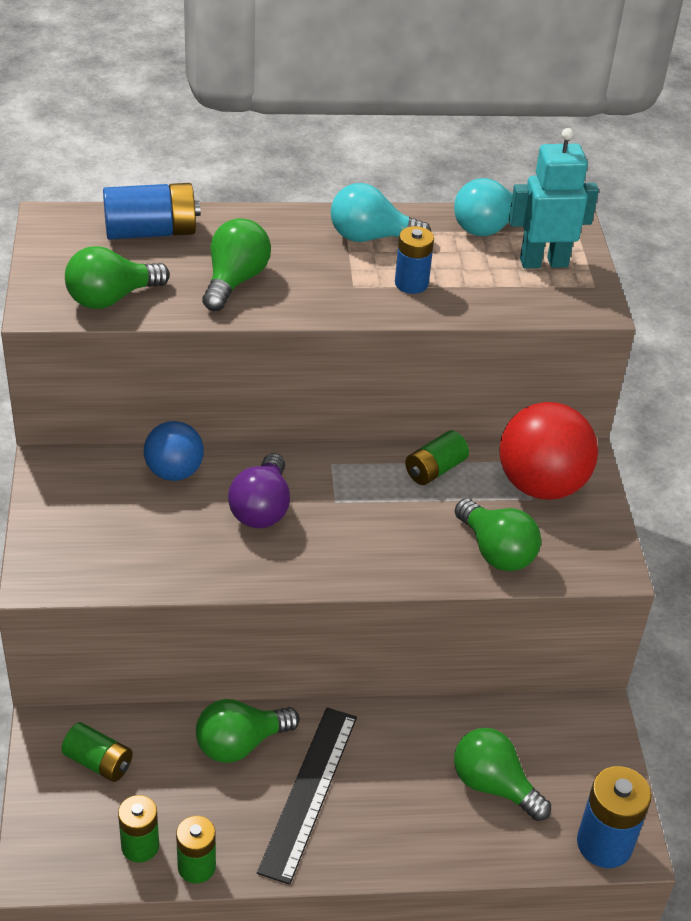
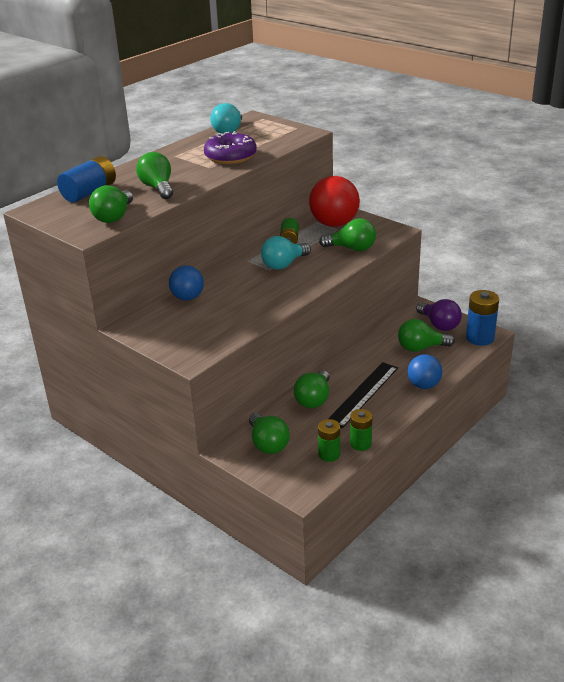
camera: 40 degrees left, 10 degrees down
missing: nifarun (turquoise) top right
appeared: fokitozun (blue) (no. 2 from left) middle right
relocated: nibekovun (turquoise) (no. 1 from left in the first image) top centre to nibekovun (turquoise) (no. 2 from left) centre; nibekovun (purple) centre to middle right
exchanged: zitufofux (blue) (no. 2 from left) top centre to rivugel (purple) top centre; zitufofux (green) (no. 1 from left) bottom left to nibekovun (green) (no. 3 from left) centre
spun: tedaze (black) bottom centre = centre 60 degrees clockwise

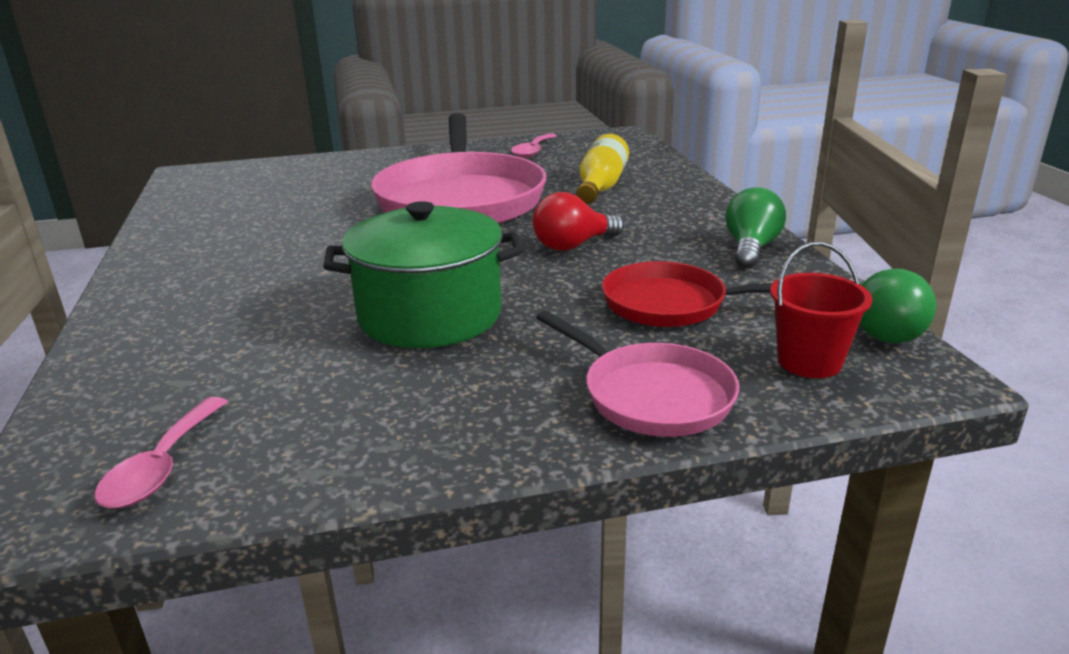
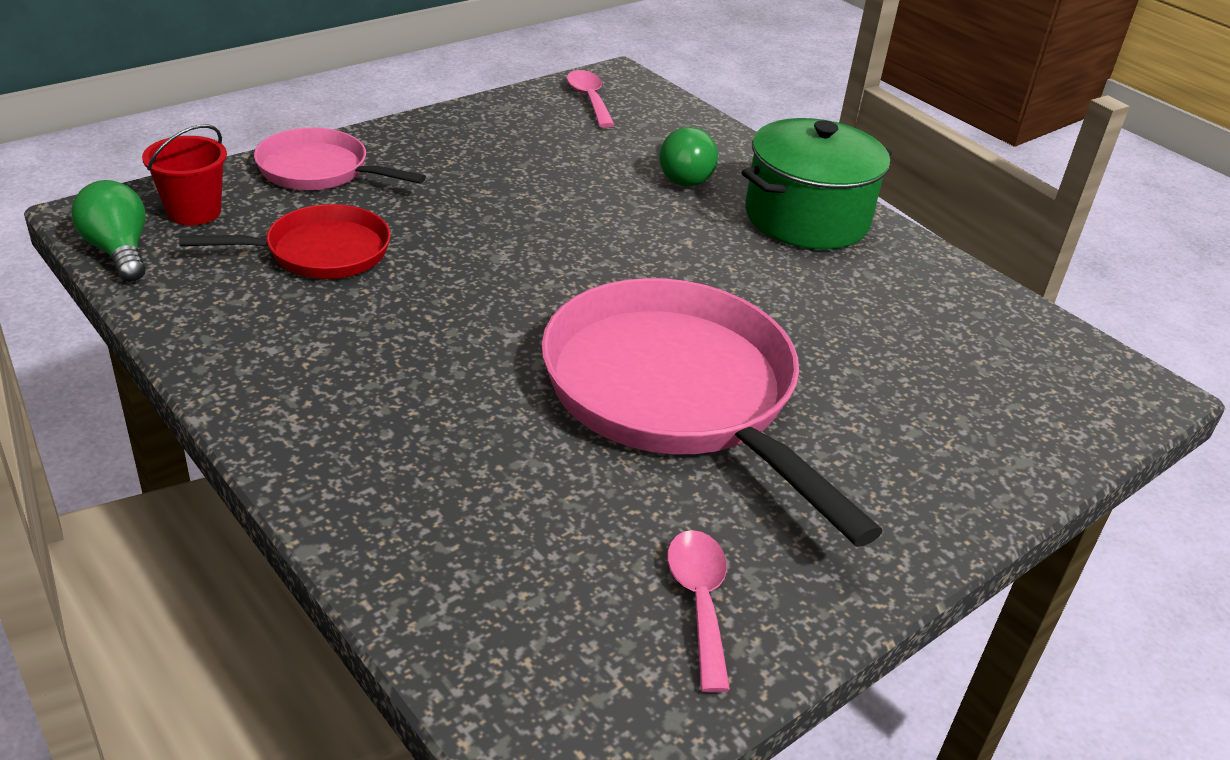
camera: 150 degrees right, 10 degrees up
missing: nibekovun (red) centre; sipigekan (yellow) top centre
relocated: nibekovun (green) (no. 1 from left in the first image) middle right to nibekovun (green) (no. 2 from left) top centre; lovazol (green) centre to top centre

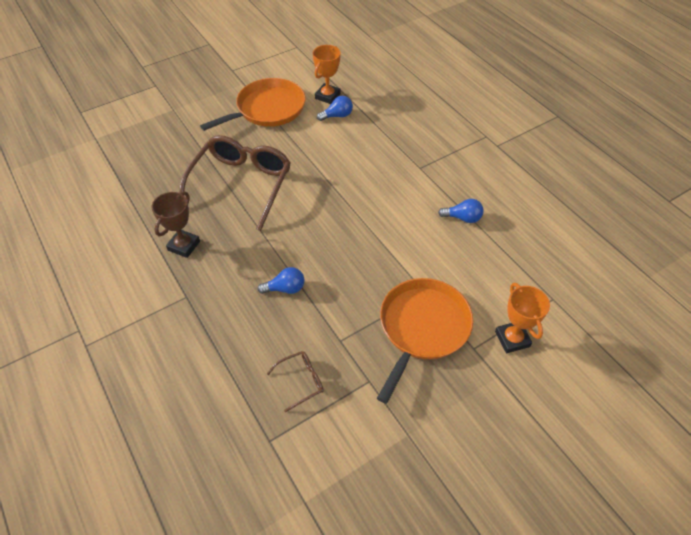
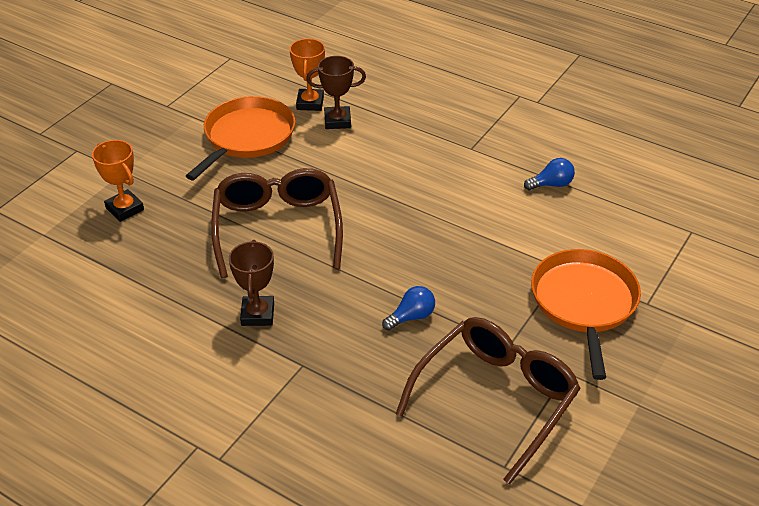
camera: 25 degrees left, 10 degrees down
relocated: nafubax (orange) (no. 2 from left in the first image) middle right to nafubax (orange) (no. 1 from left) middle left
exchanged: nibekovun (blue) (no. 2 from left) top centre to nafubax (brown) (no. 2 from left) top centre
size: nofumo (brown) (no. 2 from left) bottom centre = bottom centre x2.37

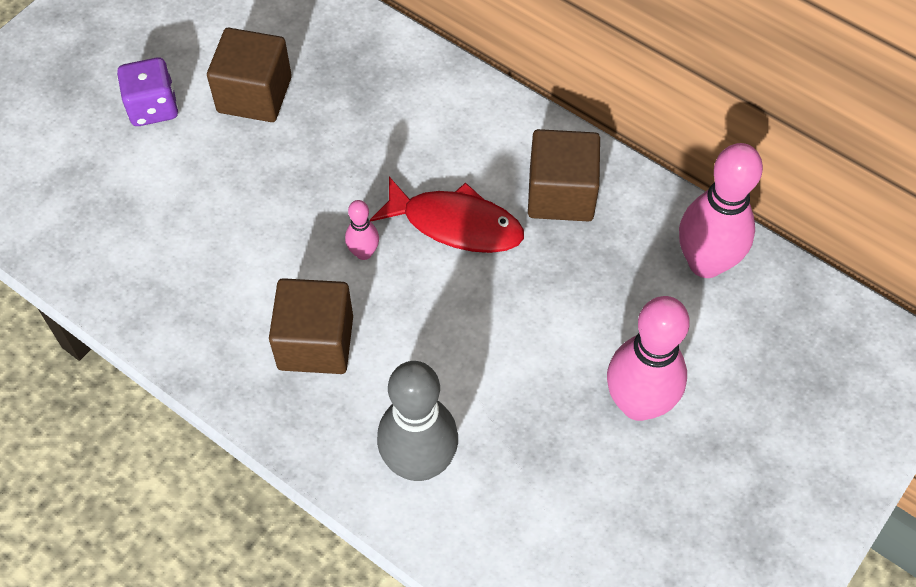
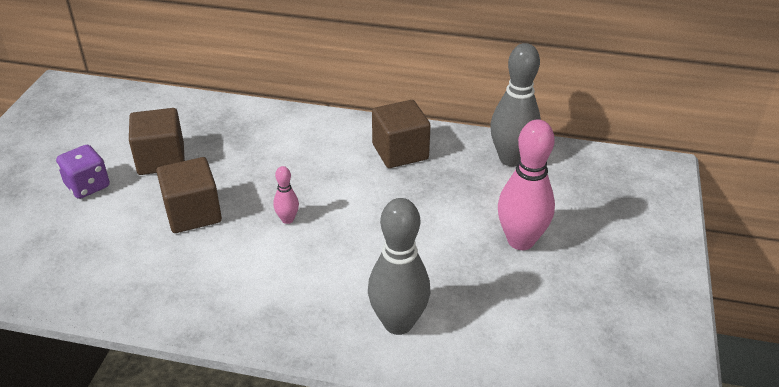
camera: 25 degrees left, 20 degrees down
missing: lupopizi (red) centre
relocated: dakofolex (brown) (no. 2 from left) centre to middle left
colour: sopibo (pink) (no. 3 from left) middle right to sopibo (grey) (no. 2 from left) top centre

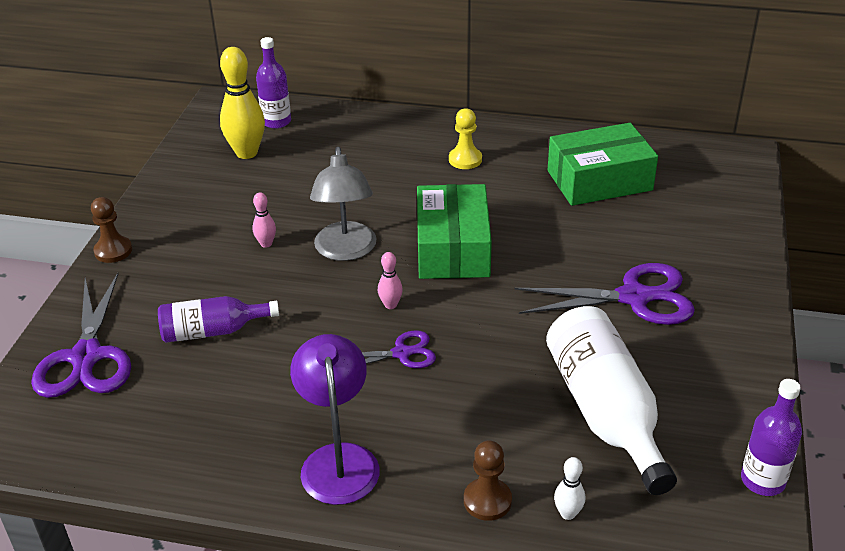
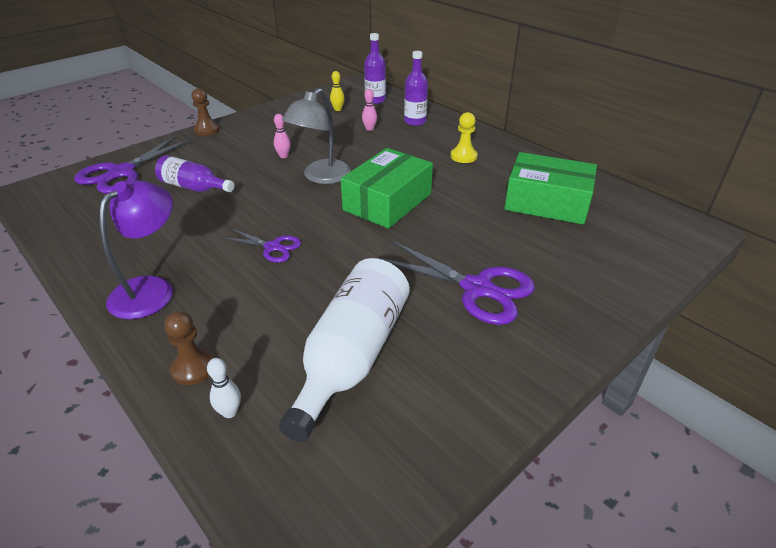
camera: 35 degrees right, 0 degrees up
relocated: sopibo (pink) (no. 2 from left) centre to top centre; sipigekan (purple) (no. 3 from left) bottom right to top centre
size: sopibo (yellow) top left = top centre x0.48

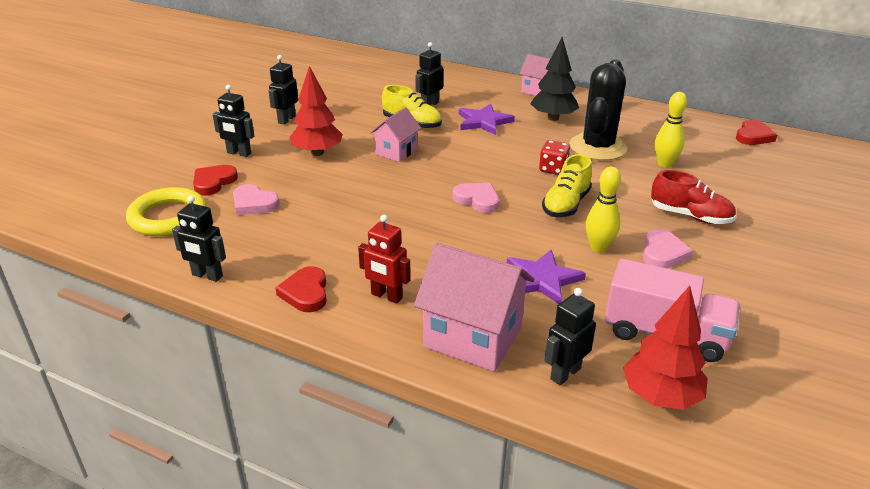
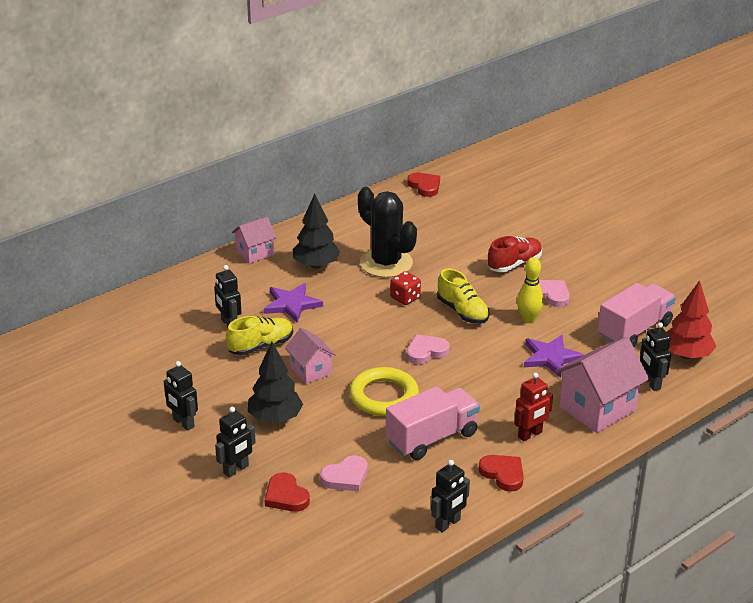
camera: 65 degrees left, 0 degrees up
missing: sopibo (yellow) (no. 2 from left) top right
appeared: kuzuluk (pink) (no. 1 from left) bottom centre
relocated: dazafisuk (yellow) middle left to centre
colour: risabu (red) (no. 1 from left) top centre to risabu (black) (no. 1 from left) centre
spun: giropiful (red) (no. 2 from left in the first image) centre = bottom centre 150 degrees counterclockwise

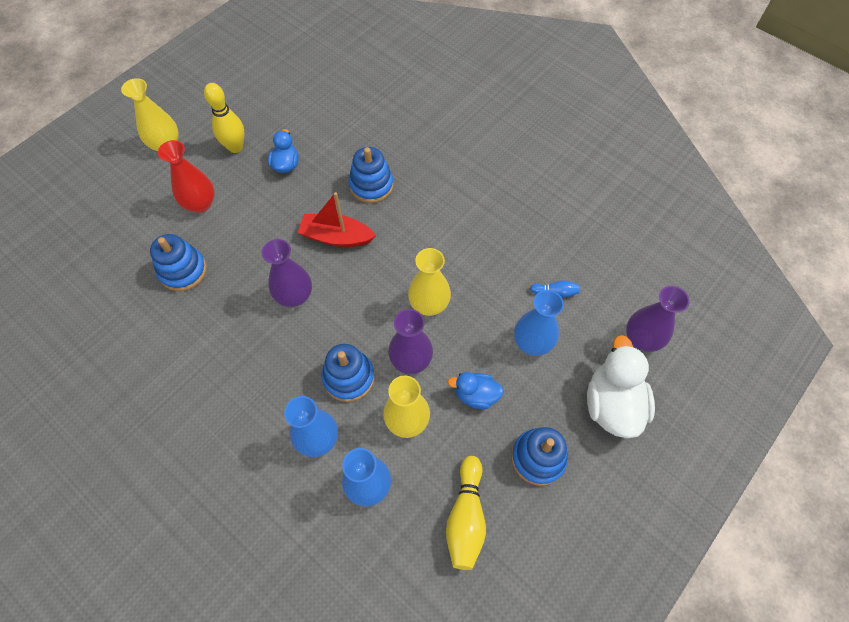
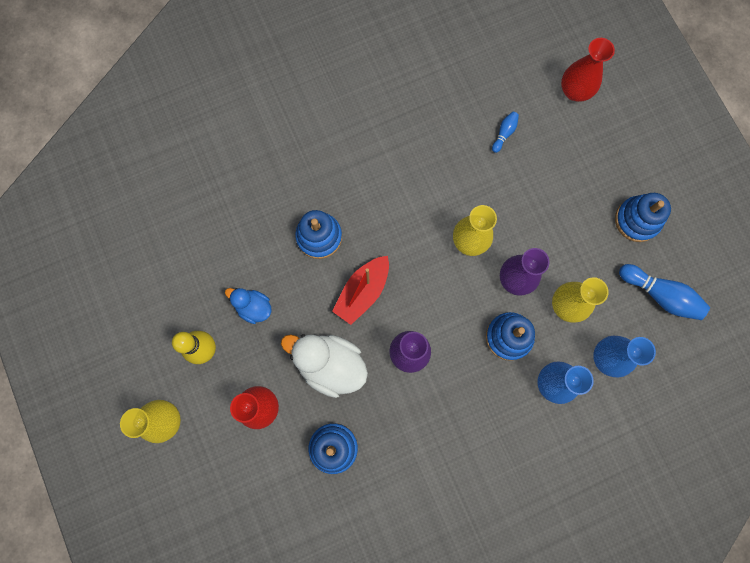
camera: 65 degrees left, 15 degrees up
missing: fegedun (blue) (no. 2 from left) centre; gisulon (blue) (no. 3 from left) centre
relocated: fegedun (white) middle right to centre
colour: gisulon (purple) (no. 3 from left) middle right to gisulon (red) (no. 2 from left) top right; sopibo (yellow) (no. 2 from left) bottom centre to sopibo (blue) (no. 2 from left) middle right

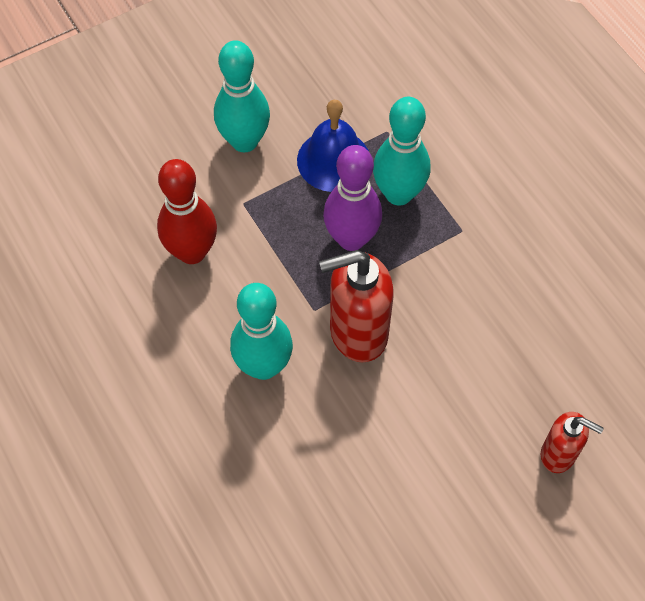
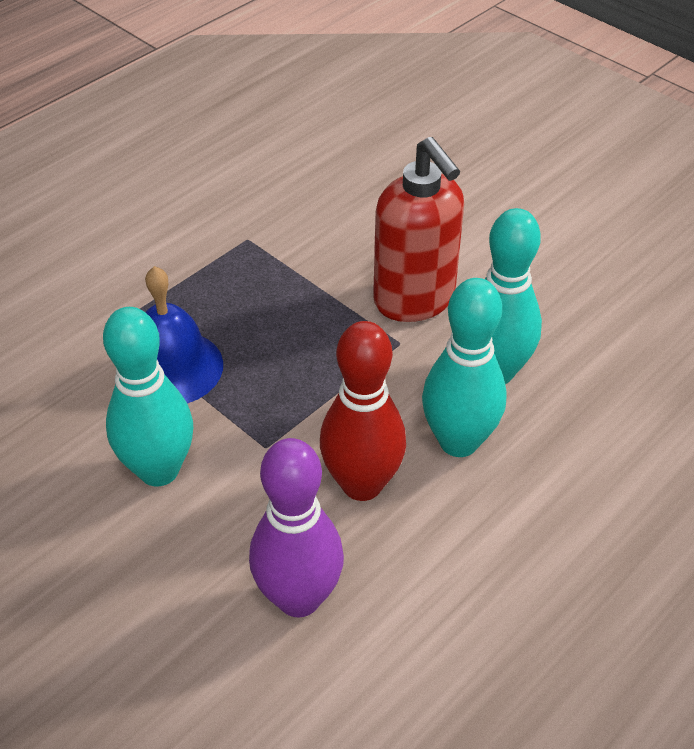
camera: 105 degrees left, 15 degrees down
missing: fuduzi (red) (no. 2 from left) bottom right
relocated: sopibo (purple) top centre to bottom centre; sopibo (turquoise) (no. 3 from left in the first image) top centre to sopibo (turquoise) (no. 2 from left) middle right

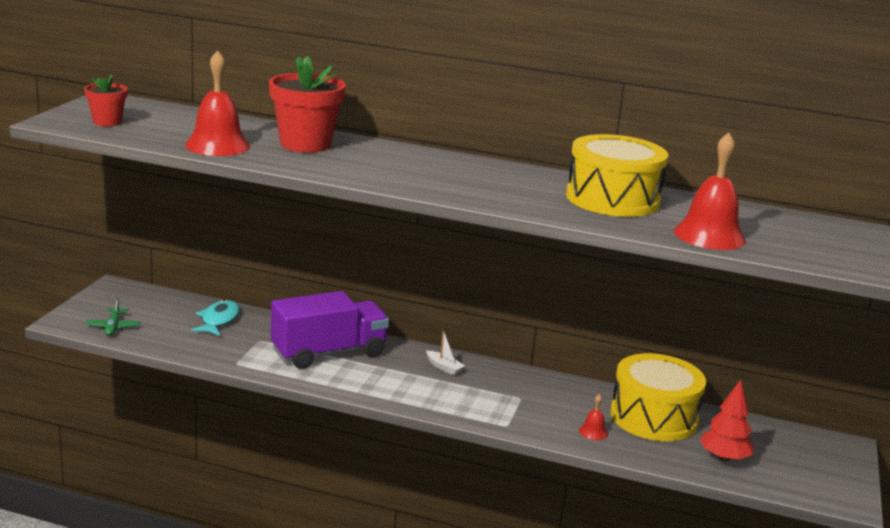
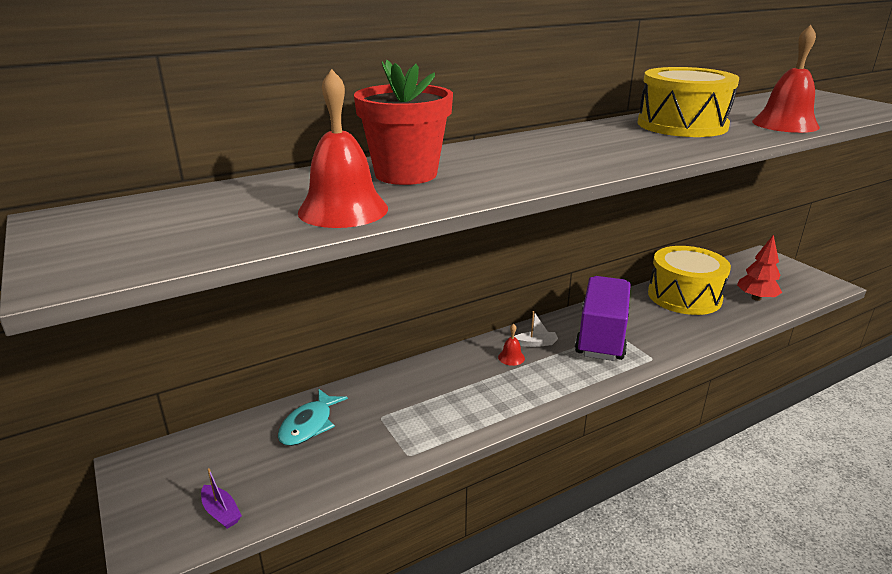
camera: 45 degrees left, 5 degrees up
missing: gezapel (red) (no. 1 from left) top left
relocated: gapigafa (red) (no. 2 from left) bottom centre to centre; kuzuluk (purple) centre to middle right
exchanged: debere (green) middle left to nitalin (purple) bottom left
spun: lupopizi (turquoise) middle left = bottom centre 120 degrees counterclockwise

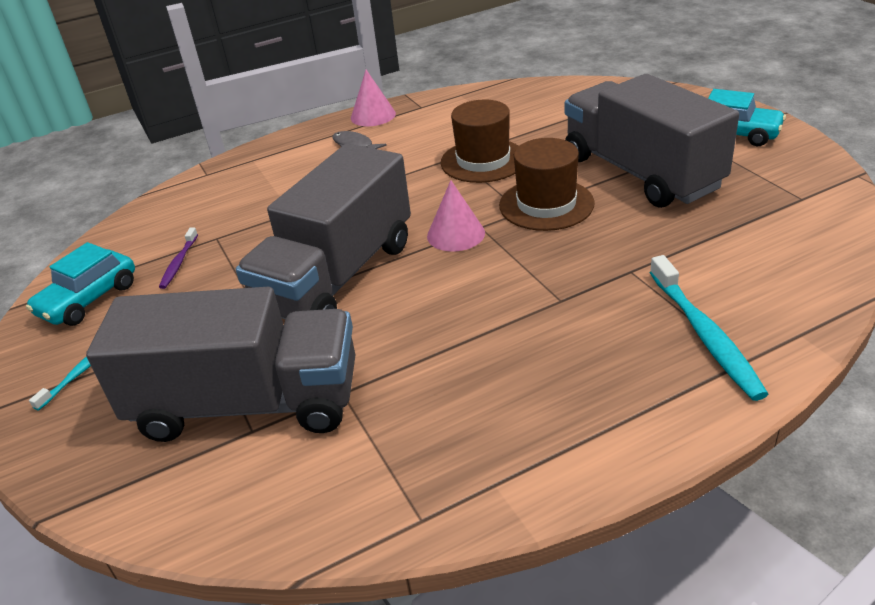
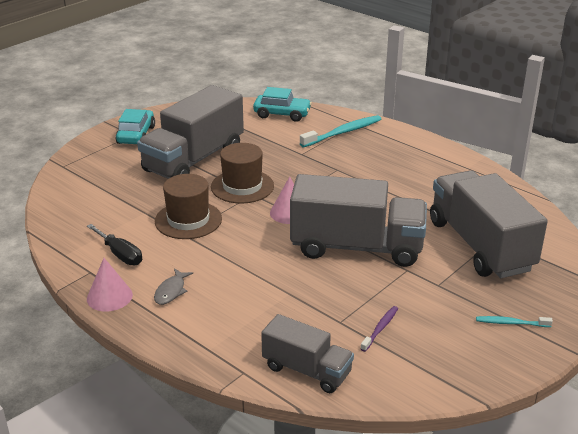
camera: 115 degrees left, 5 degrees down
appeared: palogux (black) middle left; kuzuluk (grey) (no. 2 from left) bottom centre
relocated: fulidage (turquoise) (no. 1 from left in the first image) middle left to fulidage (turquoise) (no. 2 from left) top centre
spun: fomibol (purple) middle left = bottom centre 45 degrees counterclockwise

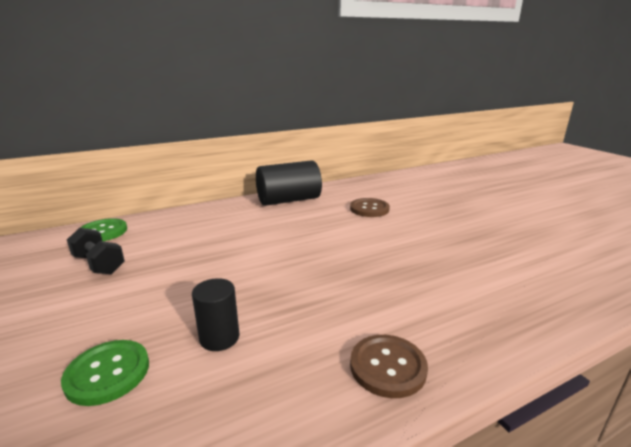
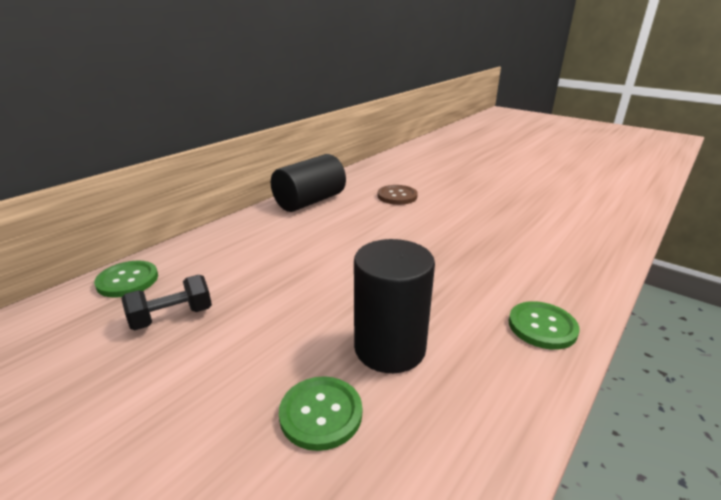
camera: 25 degrees left, 5 degrees up
colour: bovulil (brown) (no. 2 from left) bottom centre to bovulil (green) (no. 3 from left) middle right
spun: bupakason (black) middle left = middle left 45 degrees counterclockwise
size: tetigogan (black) (no. 1 from left in the first image) bottom centre = centre x1.80

